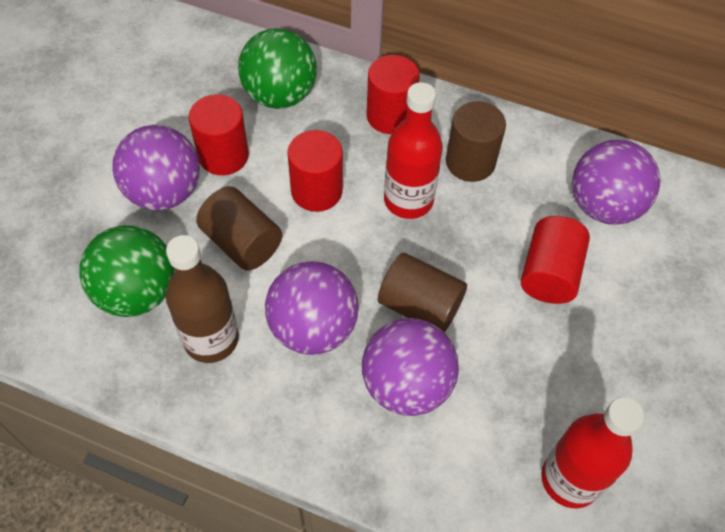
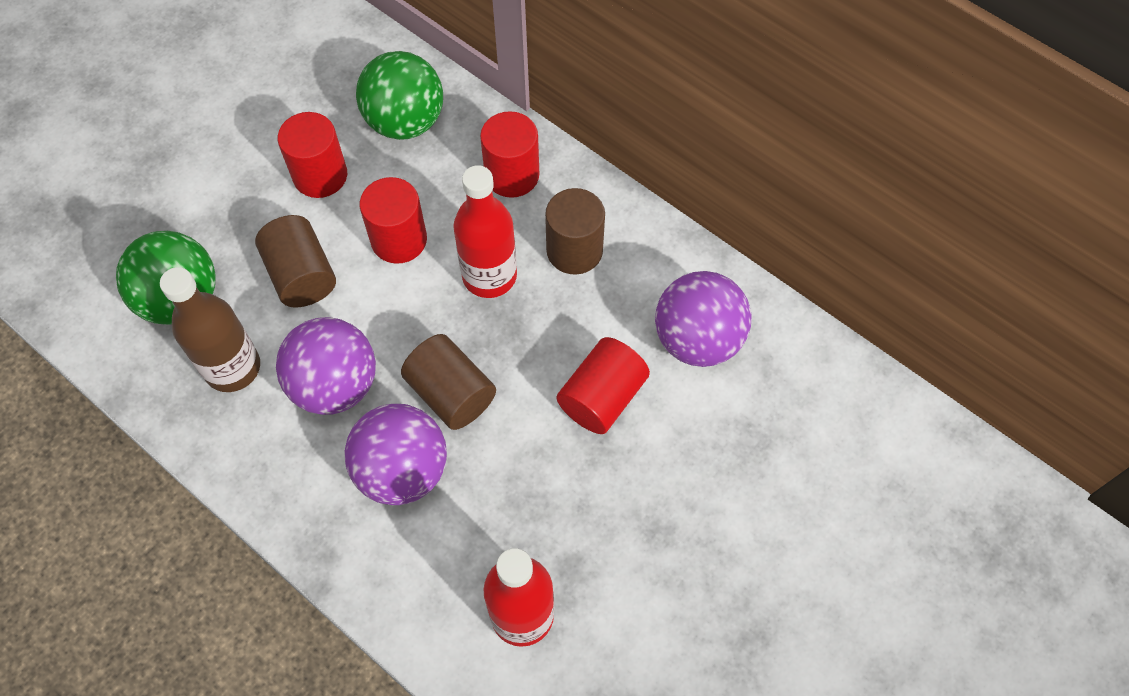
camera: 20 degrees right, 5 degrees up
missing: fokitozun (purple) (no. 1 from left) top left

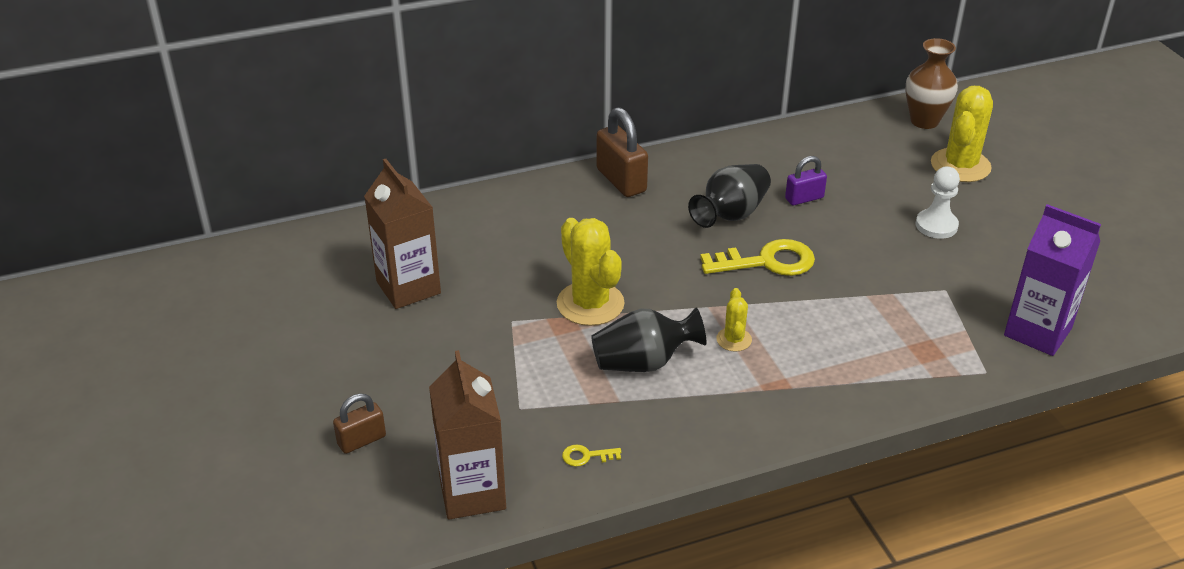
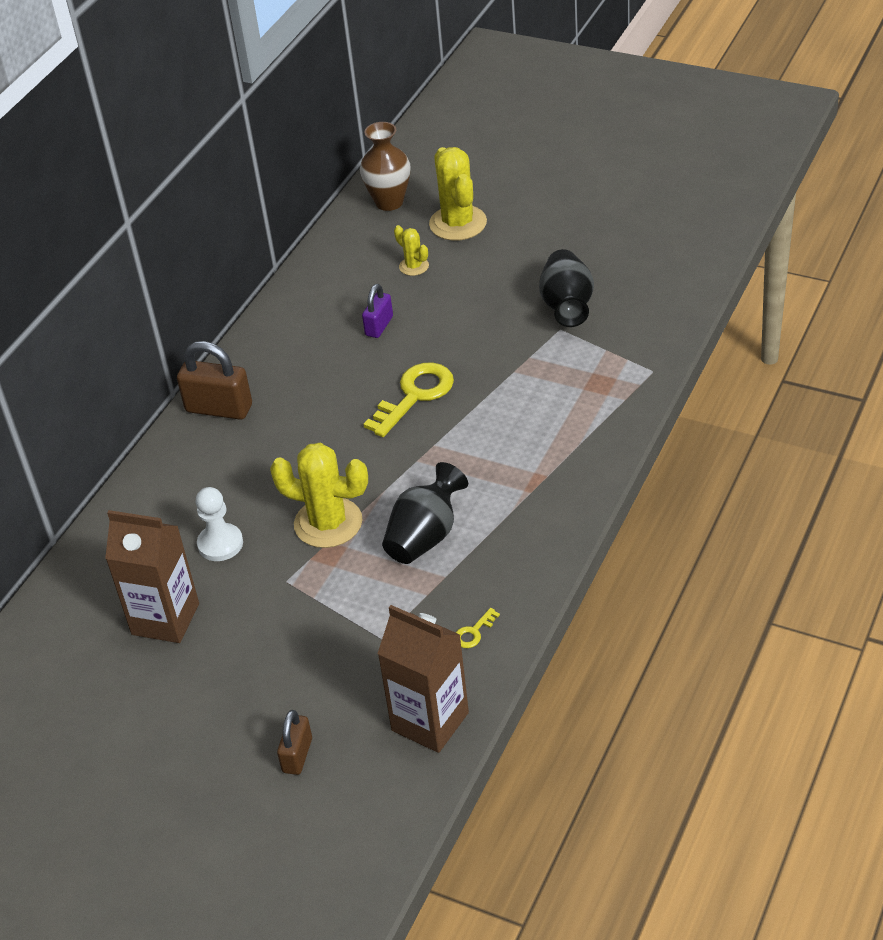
camera: 40 degrees left, 5 degrees up
missing: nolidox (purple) middle right
relocated: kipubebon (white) middle right to middle left; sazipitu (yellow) (no. 2 from left) centre to top centre; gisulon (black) (no. 2 from left) centre to top centre

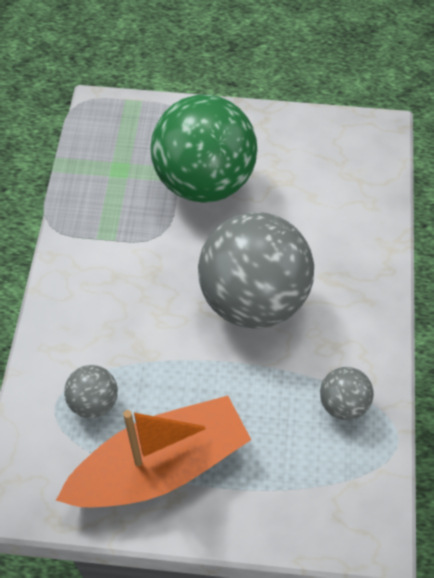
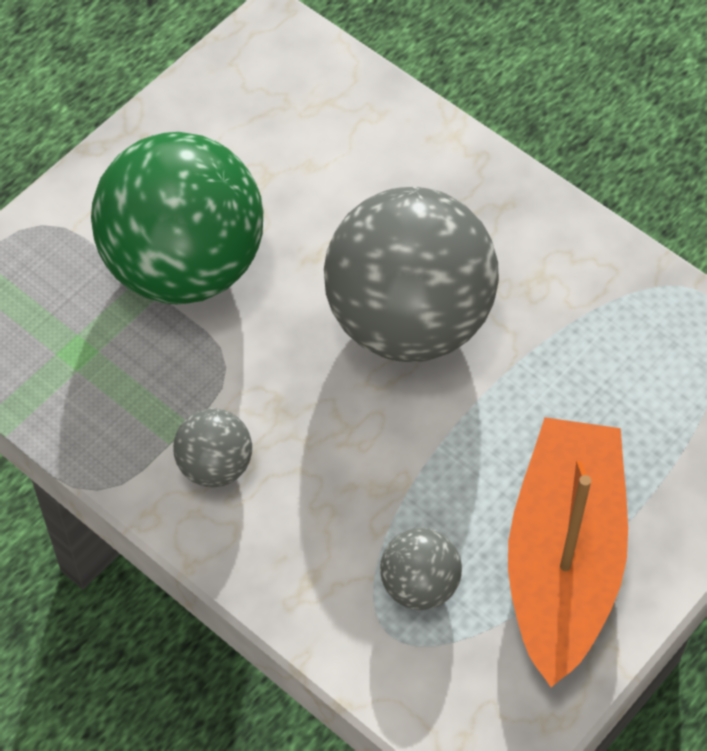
camera: 55 degrees left, 0 degrees up
relocated: fokitozun (grey) (no. 3 from left in the first image) bottom right to fokitozun (grey) (no. 1 from left) middle left

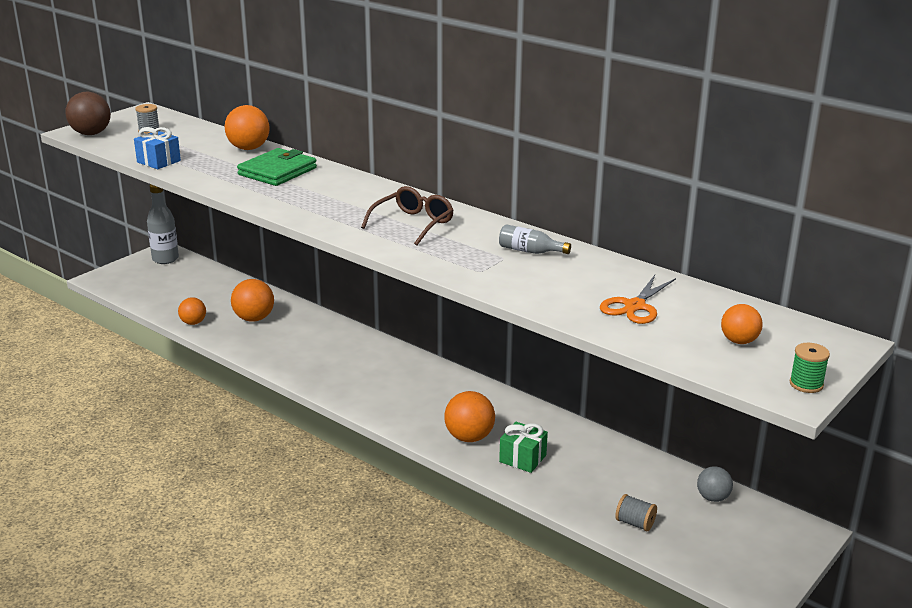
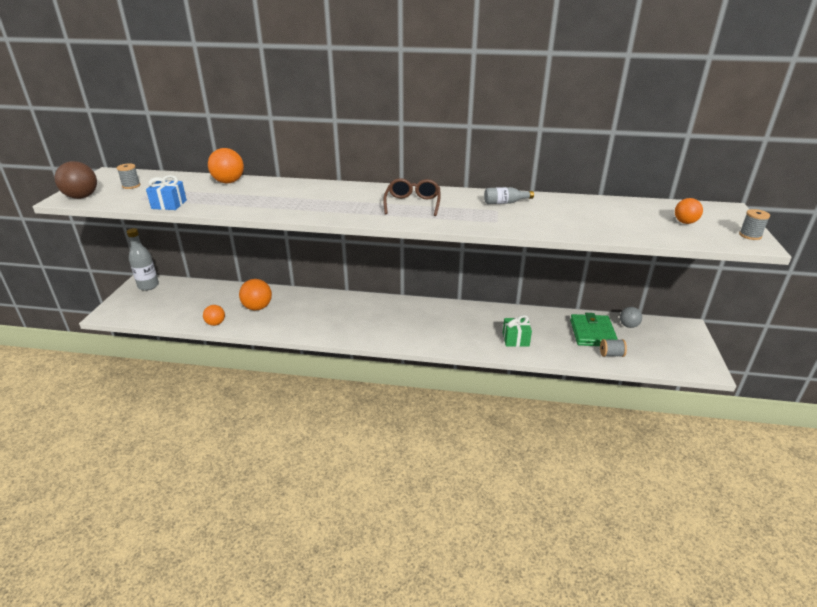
camera: 30 degrees left, 5 degrees up
missing: fokitozun (orange) (no. 4 from left) bottom centre; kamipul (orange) middle right
relocated: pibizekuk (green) top left to middle right
colour: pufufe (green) middle right to pufufe (grey) (no. 3 from left) middle right

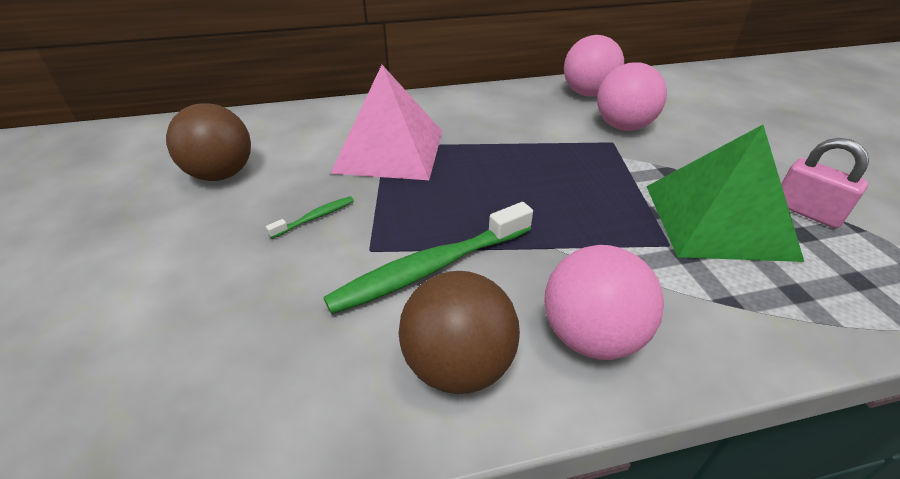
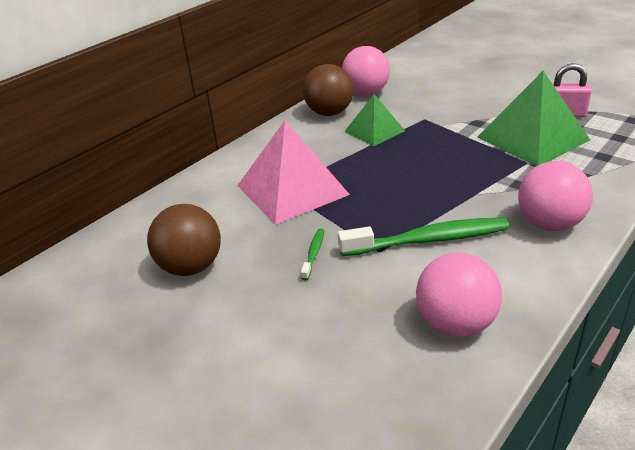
camera: 35 degrees left, 5 degrees down
appeared: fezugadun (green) (no. 1 from left) top centre
relocated: fokitozun (brown) (no. 2 from left) bottom centre to top centre; fokitozun (pink) (no. 3 from left in the first image) top right to fokitozun (pink) (no. 2 from left) middle right
spun: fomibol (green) (no. 2 from left) centre = centre 120 degrees counterclockwise

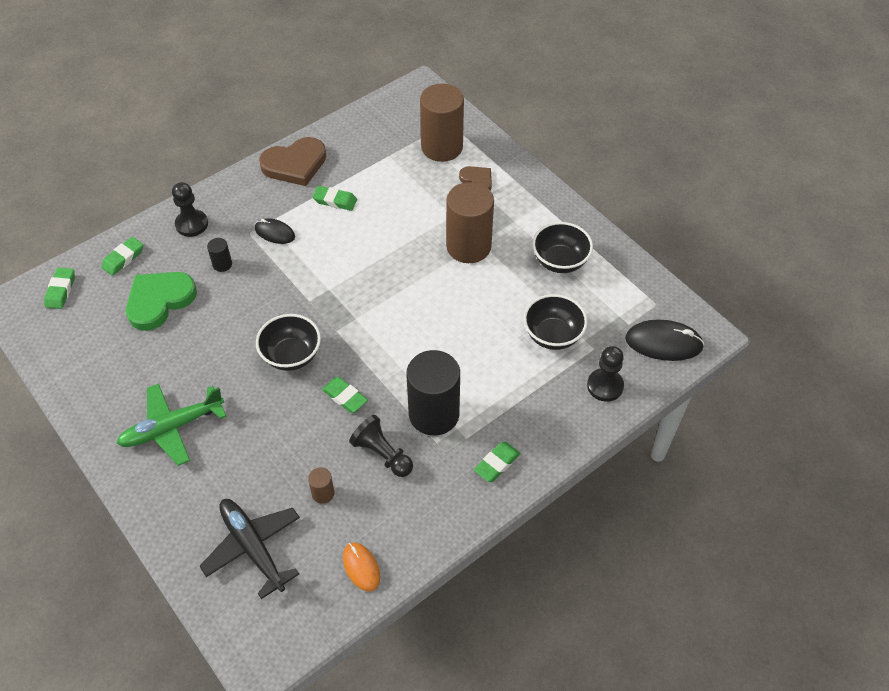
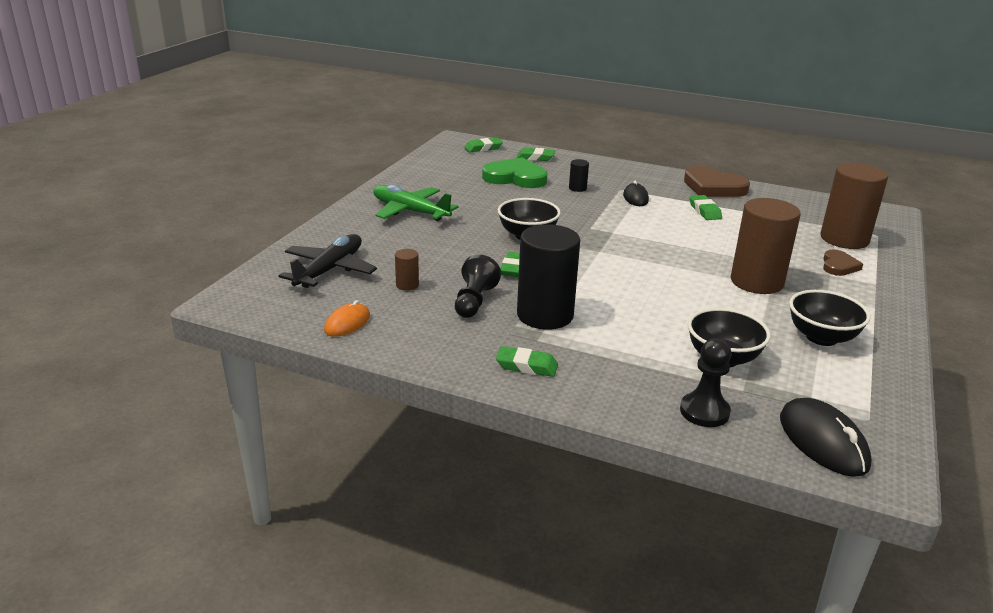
camera: 60 degrees right, 25 degrees down
missing: kipubebon (black) (no. 1 from left) top left

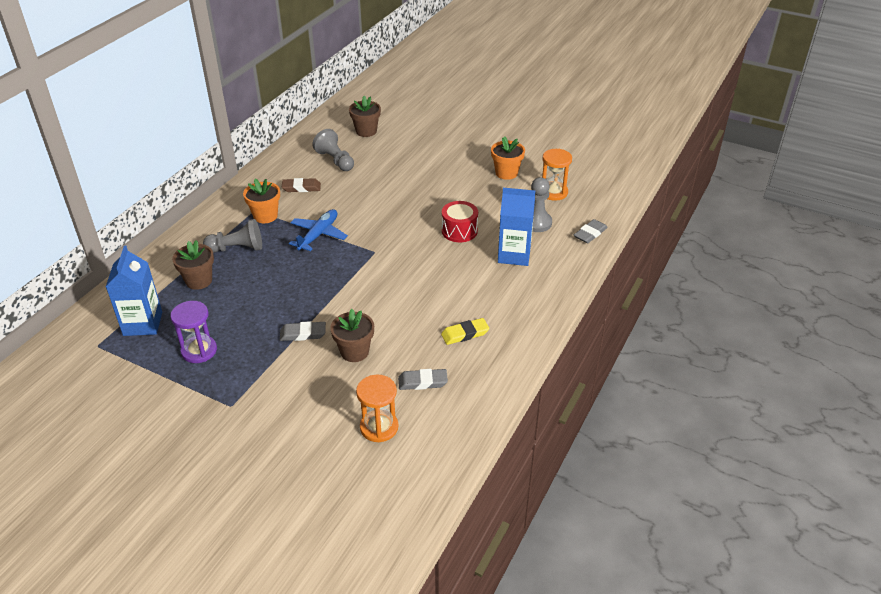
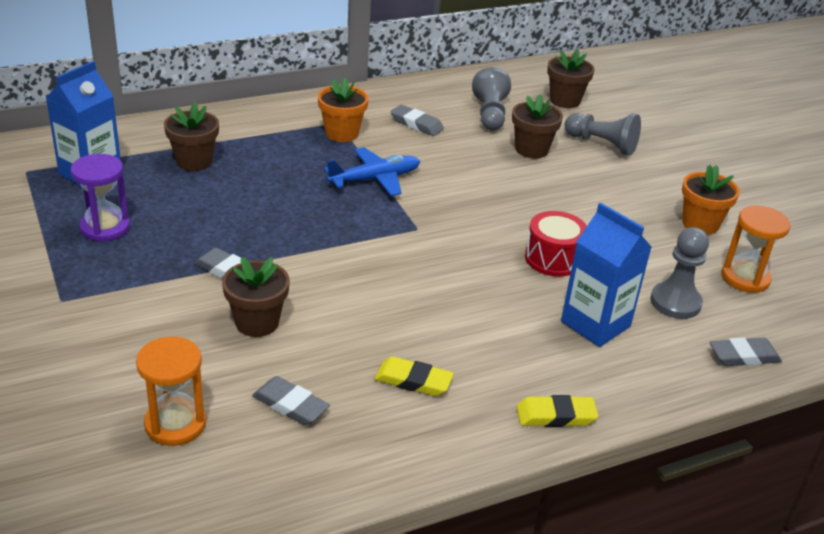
camera: 35 degrees right, 5 degrees down
appeared: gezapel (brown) (no. 3 from left) top centre; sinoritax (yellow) (no. 2 from left) bottom right
relocated: kipubebon (grey) (no. 1 from left in the first image) middle left to kipubebon (grey) (no. 2 from left) top right
colour: sinoritax (brown) top centre to sinoritax (grey) (no. 3 from left) top centre

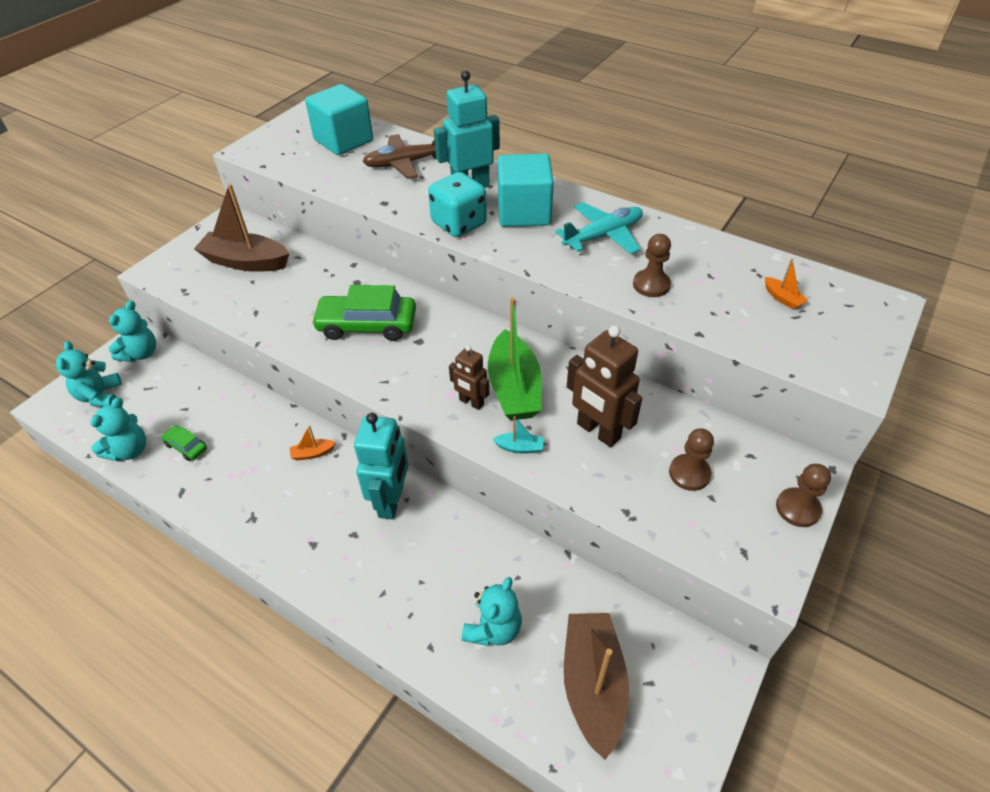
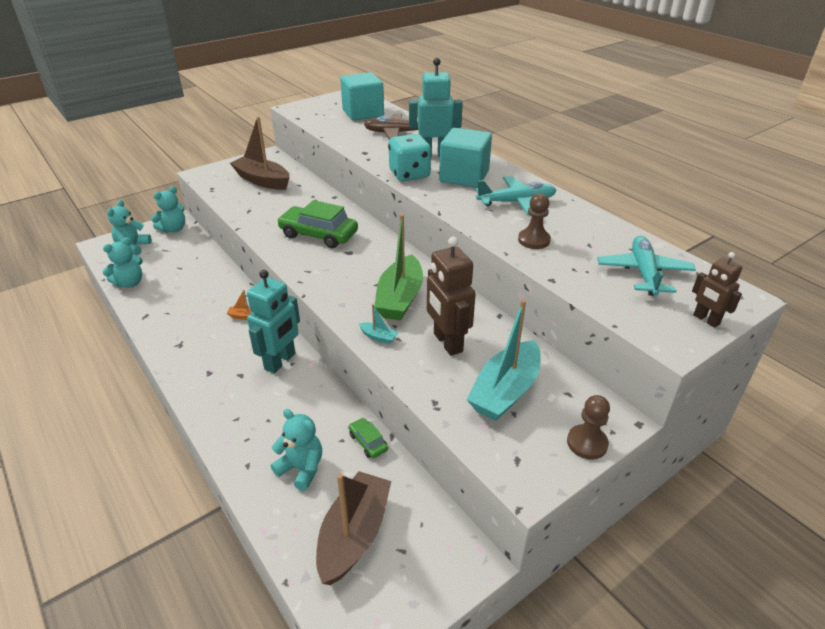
camera: 20 degrees right, 10 degrees down
relocated: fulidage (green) (no. 1 from left in the first image) middle left to fulidage (green) (no. 2 from left) bottom centre; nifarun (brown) (no. 1 from left in the first image) centre to nifarun (brown) (no. 2 from left) middle right
exchanged: kipubebon (brown) (no. 2 from left) middle right to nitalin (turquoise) (no. 2 from left) centre; nitalin (orange) (no. 2 from left) middle right to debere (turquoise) (no. 2 from left) middle right
spun: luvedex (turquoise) (no. 4 from left) bottom centre = bottom centre 105 degrees counterclockwise

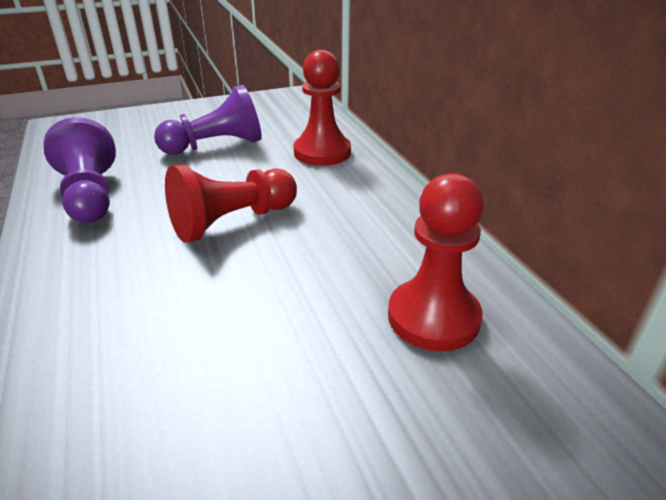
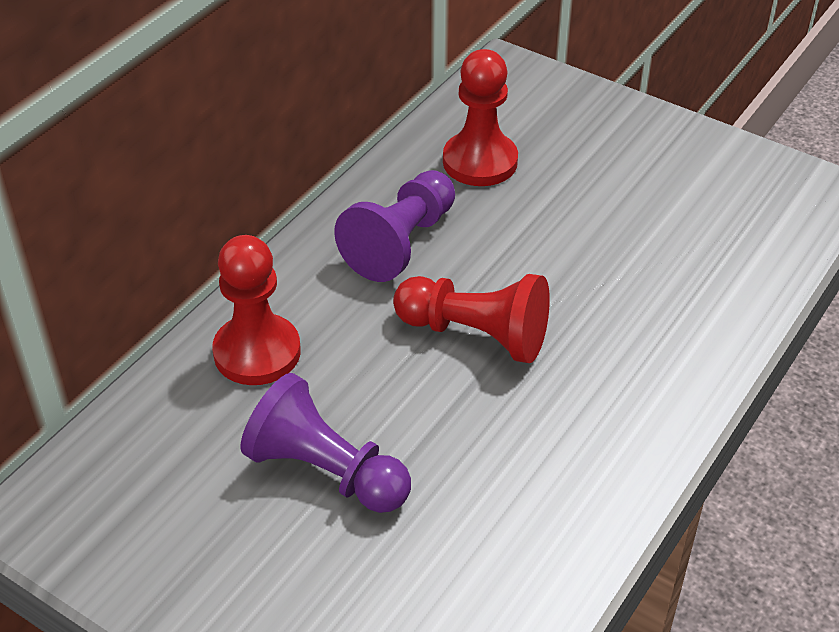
camera: 125 degrees left, 10 degrees up
relocated: kipubebon (purple) (no. 1 from left in the first image) middle left to kipubebon (purple) (no. 2 from left) centre

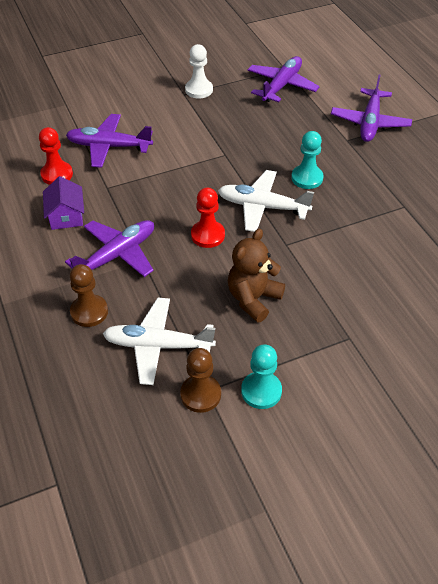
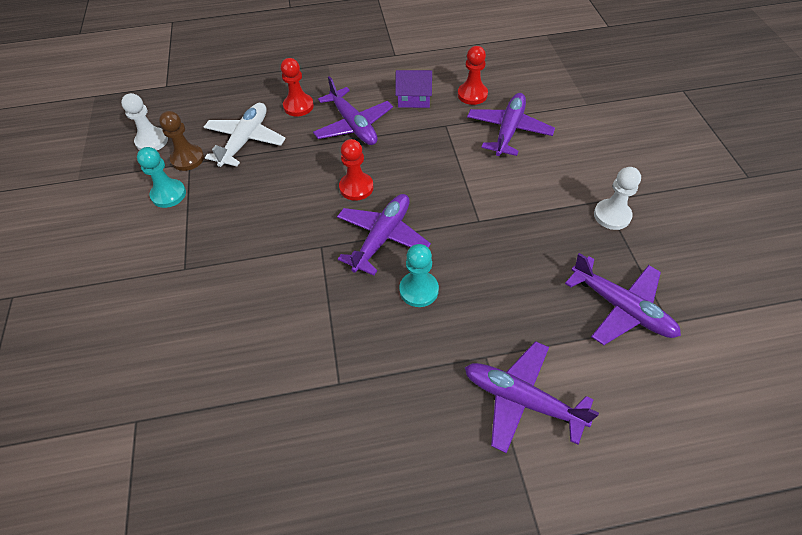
camera: 105 degrees right, 5 degrees up
missing: luvedex (brown) centre
appeared: kipubebon (white) (no. 1 from left) top left
colour: kipubebon (brown) (no. 1 from left) middle left to kipubebon (red) (no. 1 from left) top centre; debere (white) (no. 2 from left) centre to debere (purple) (no. 2 from left) centre

